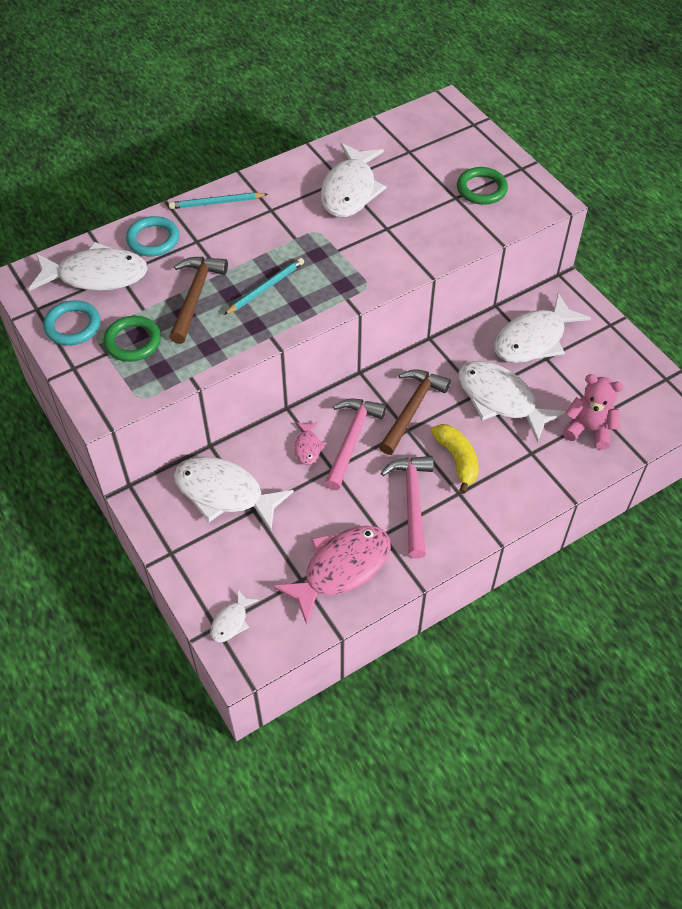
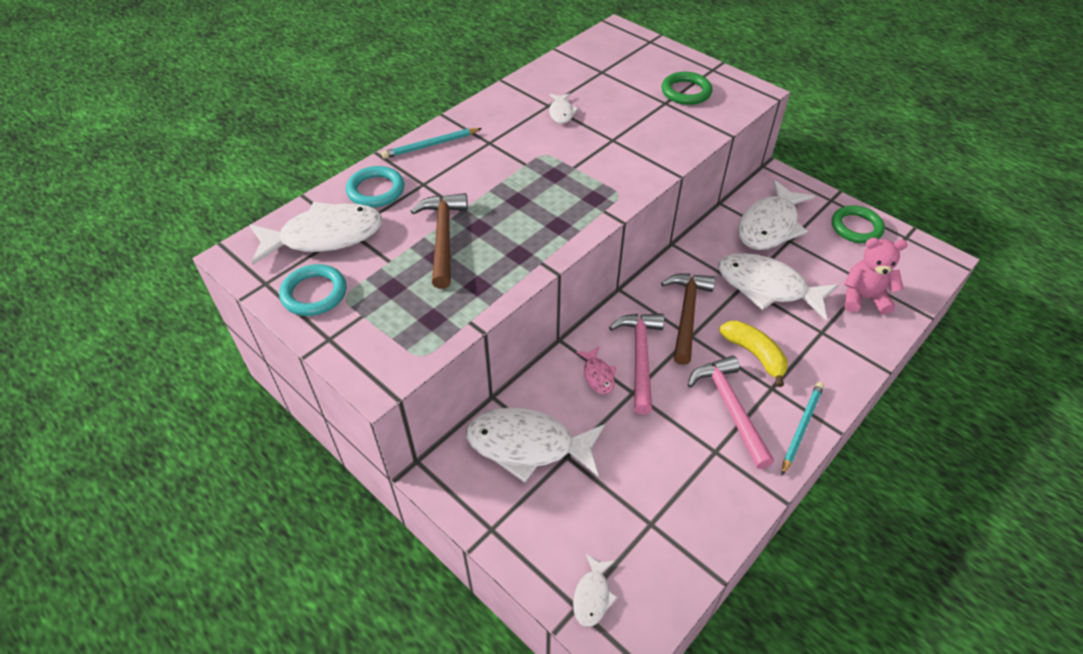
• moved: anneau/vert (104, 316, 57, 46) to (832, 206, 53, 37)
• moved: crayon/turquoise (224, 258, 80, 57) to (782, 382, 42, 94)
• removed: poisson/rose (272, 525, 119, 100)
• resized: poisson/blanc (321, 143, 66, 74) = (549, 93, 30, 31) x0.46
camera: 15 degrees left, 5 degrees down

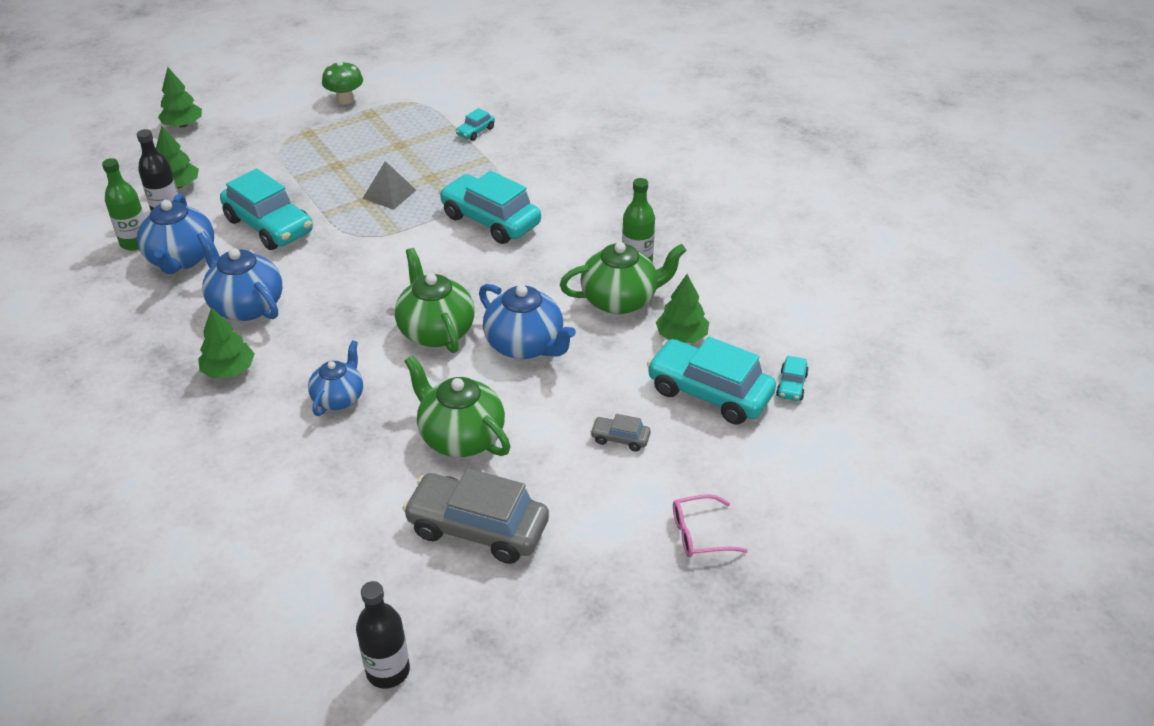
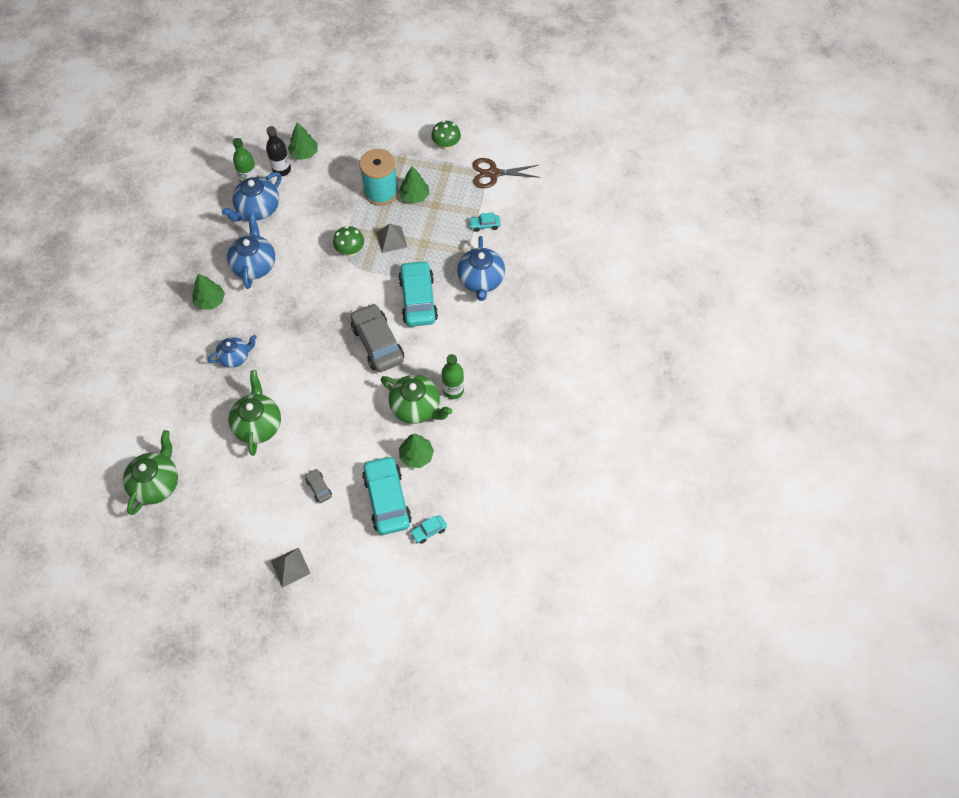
• moved: arbre/vert (158, 67, 44, 61) to (399, 167, 30, 37)
• removed: voiture/turquoise (220, 169, 93, 81)
• removed: bouteille/noir (356, 581, 54, 108)
• moved: théière/vert (395, 248, 80, 105) to (123, 430, 55, 85)
• moved: voiture/gris (402, 468, 147, 96) to (351, 303, 53, 69)
• moved: théière/bleu (479, 284, 97, 75) to (457, 236, 48, 65)
• replaced: lunettes/rose (673, 494, 75, 63) to pyramide/gris (271, 548, 40, 39)
• added: champignon/vert (333, 226, 31, 30)
• added: bobine/turquoise (359, 149, 39, 57)
• added: ciseaux/marron (472, 158, 68, 30)
camera: 45 degrees right, 20 degrees up

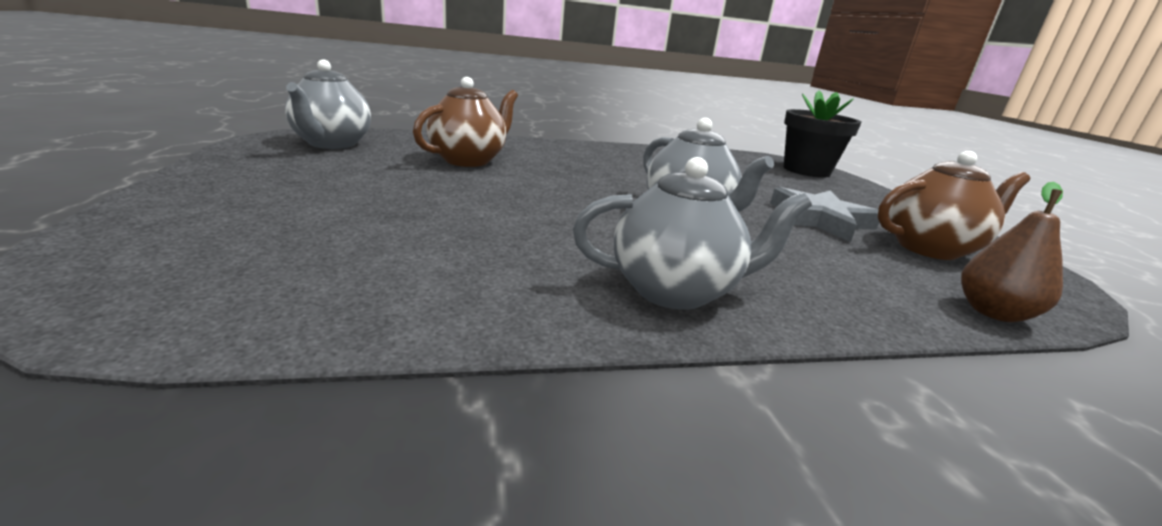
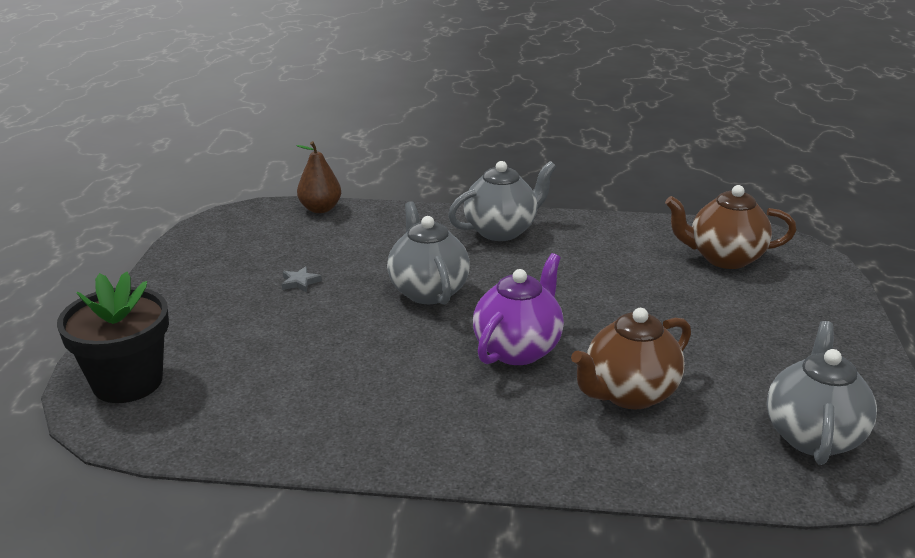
• turned: théière/gris (573, 157, 239, 153) = (448, 161, 108, 80) 135 degrees clockwise
• resized: étoile/gris (770, 187, 109, 55) = (282, 266, 40, 27) x0.42
• moved: théière/marron (878, 151, 152, 109) to (665, 185, 132, 84)
• added: théière/violet (473, 253, 91, 112)
camera: 160 degrees left, 5 degrees up

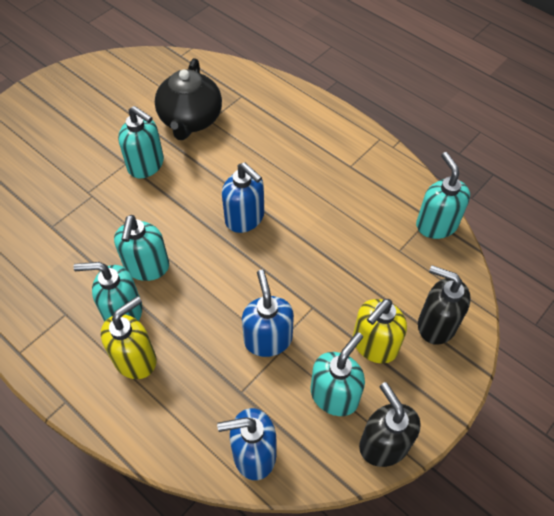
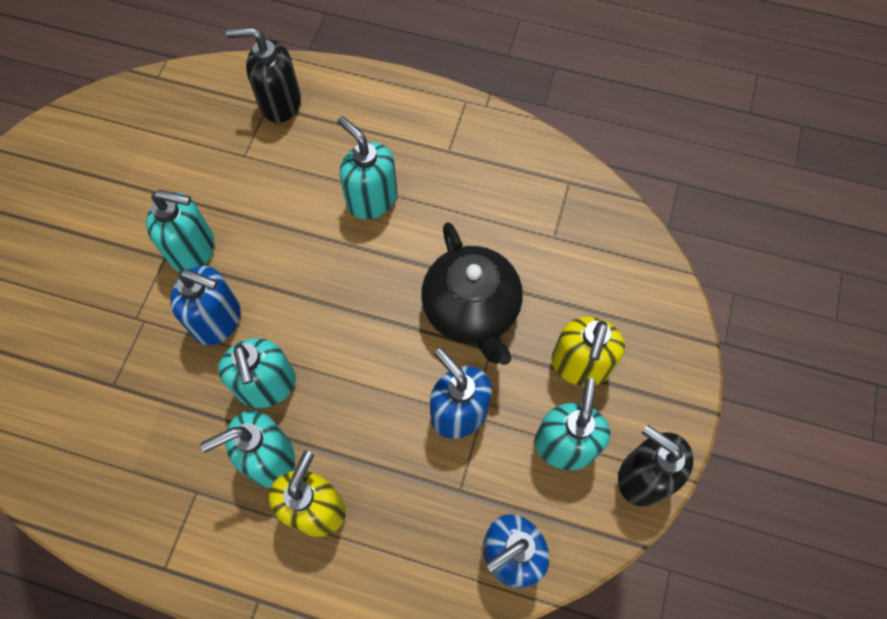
• moved: théière/noir (155, 58, 67, 82) to (421, 222, 102, 143)
• moved: distributeur de savon/bleu (222, 162, 42, 71) to (170, 266, 70, 79)
• moved: distributeur de savon/turquoise (416, 152, 54, 87) to (337, 116, 60, 104)
• moved: distributeur de savon/noir (418, 266, 53, 79) to (226, 27, 75, 96)
camera: 25 degrees left, 10 degrees up

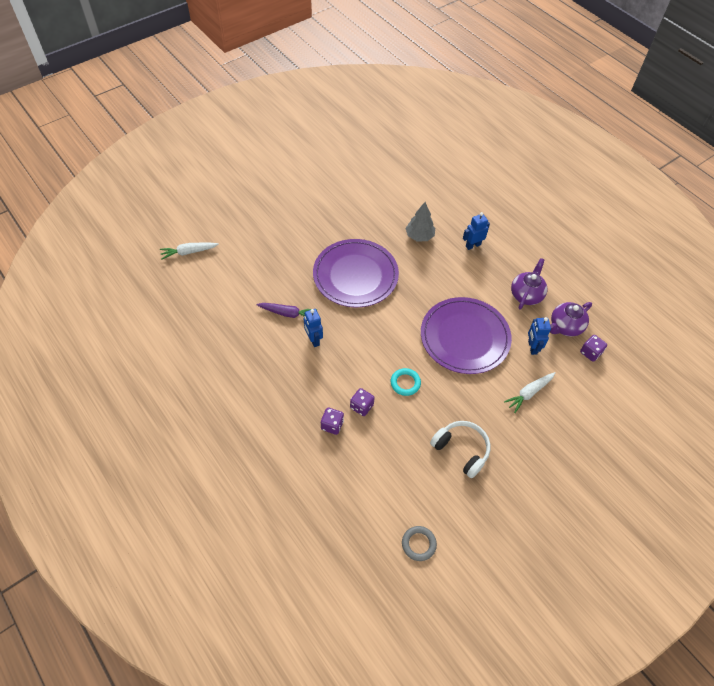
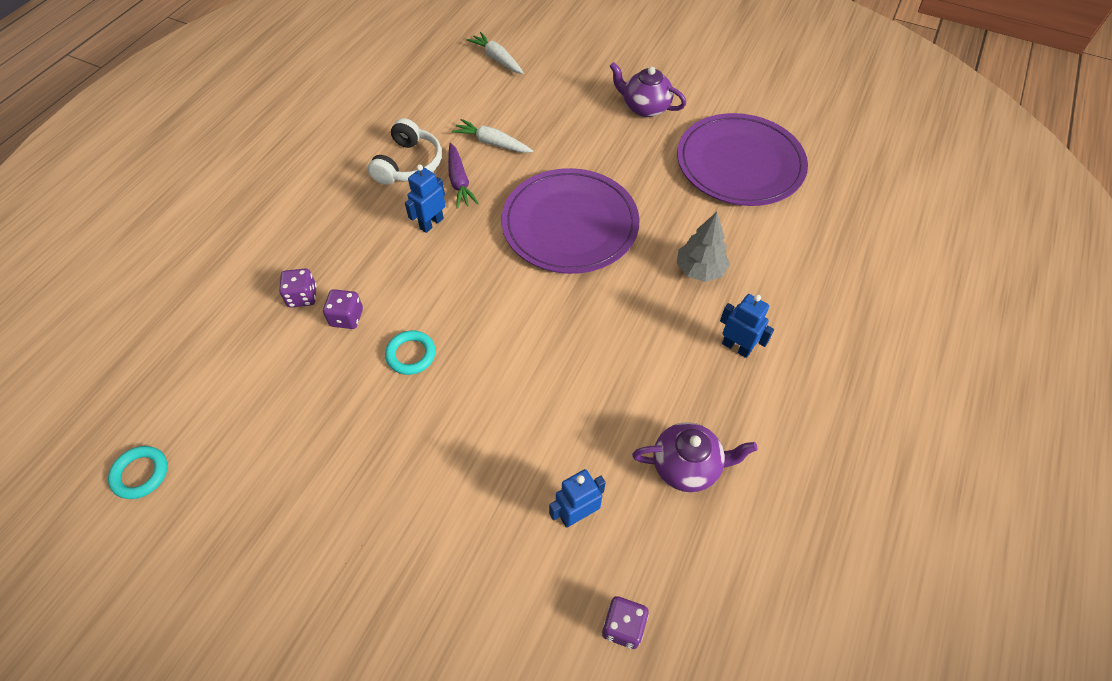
• recoloured: anneau/gris (402, 526, 35, 35) to anneau/turquoise (108, 446, 60, 53)
• moved: assiette/violet (421, 297, 91, 77) to (677, 113, 131, 93)
• moved: casque audio/blanc (430, 421, 60, 57) to (368, 118, 74, 67)
• moved: carotte/blanc (504, 372, 51, 41) to (451, 119, 82, 34)
• moved: théière/violet (550, 302, 42, 34) to (609, 62, 77, 55)
camera: 65 degrees right, 0 degrees up

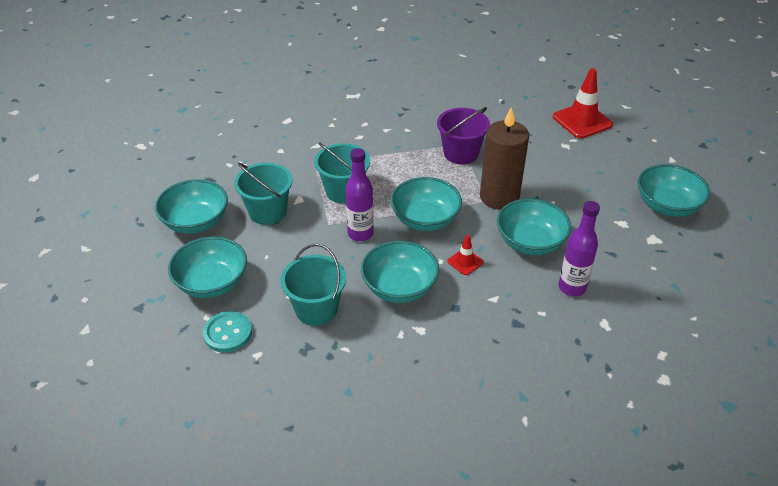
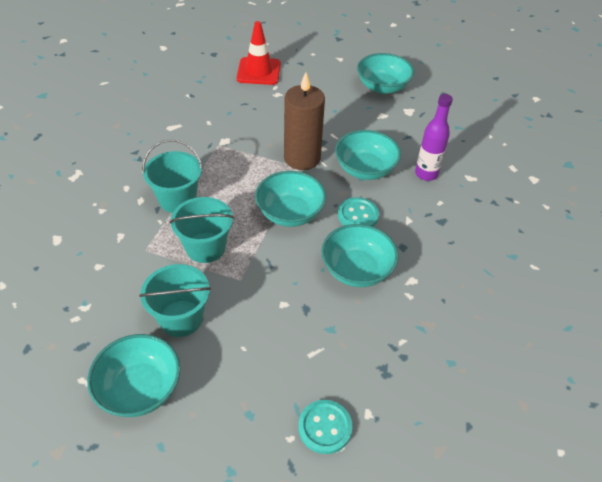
• removed: bol/turquoise (168, 237, 79, 61)
• moved: seau/turquoise (280, 244, 66, 82) to (142, 139, 61, 74)
• removed: bouteille/violet (345, 148, 29, 93)
• removed: seau/violet (437, 107, 53, 57)
• replaced: cône de chantier/rouge (447, 235, 37, 40) to bouton/turquoise (338, 197, 41, 30)
camera: 60 degrees left, 5 degrees up

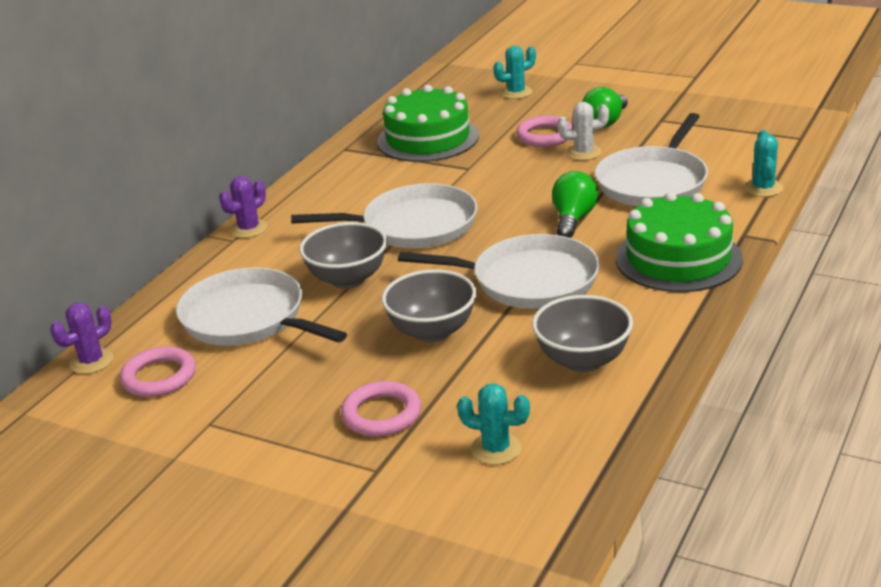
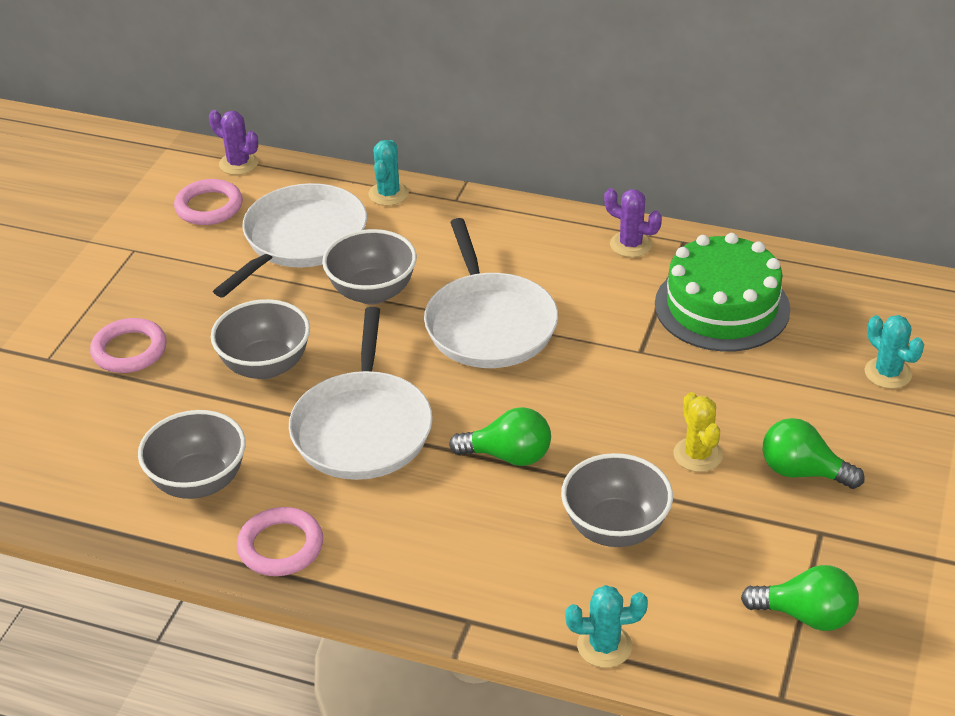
• moved: cactus/violet (219, 176, 49, 62) to (604, 188, 58, 69)
• moved: cactus/turquoise (457, 383, 73, 82) to (368, 140, 41, 66)
• moved: anneau/rose (516, 116, 57, 31) to (237, 507, 86, 69)
• recoloured: cactus/blanc (557, 102, 52, 58) to cactus/jaune (673, 392, 50, 80)
• replaced: poêle/blanc (595, 113, 113, 93) to bol/gris (561, 453, 112, 94)
• removed: gâteau/vert (616, 192, 127, 100)
• added: ampoule/vert (741, 565, 118, 66)
camera: 80 degrees right, 10 degrees up

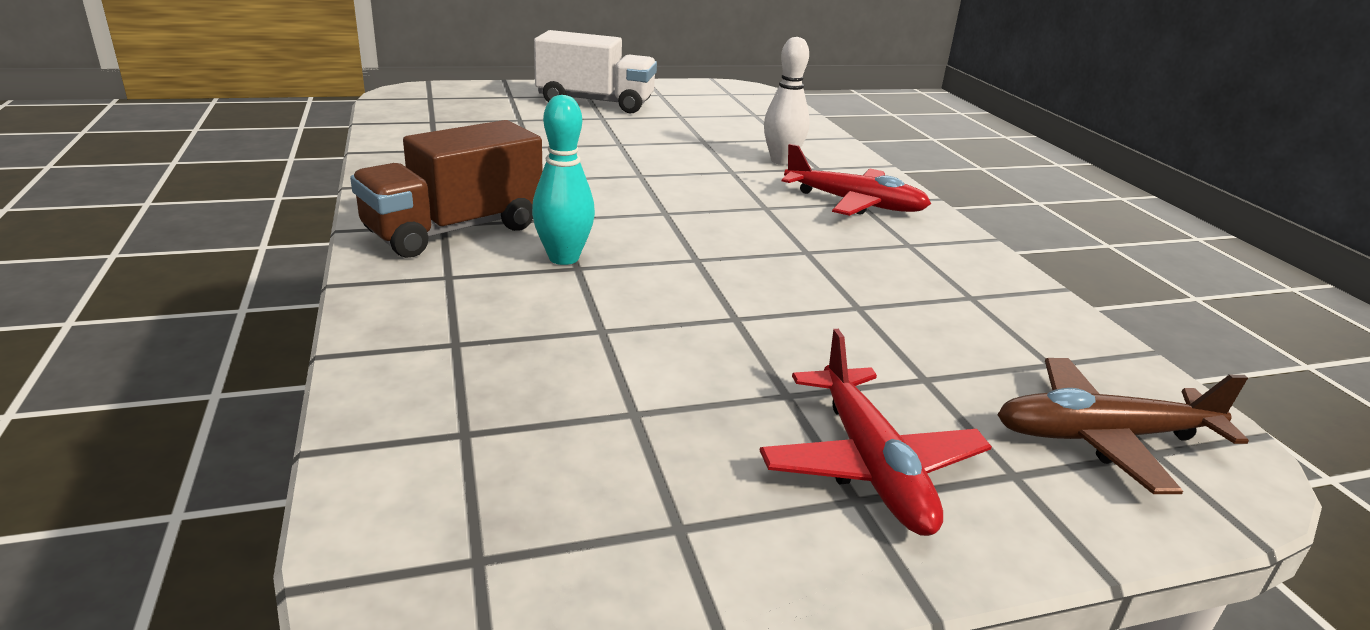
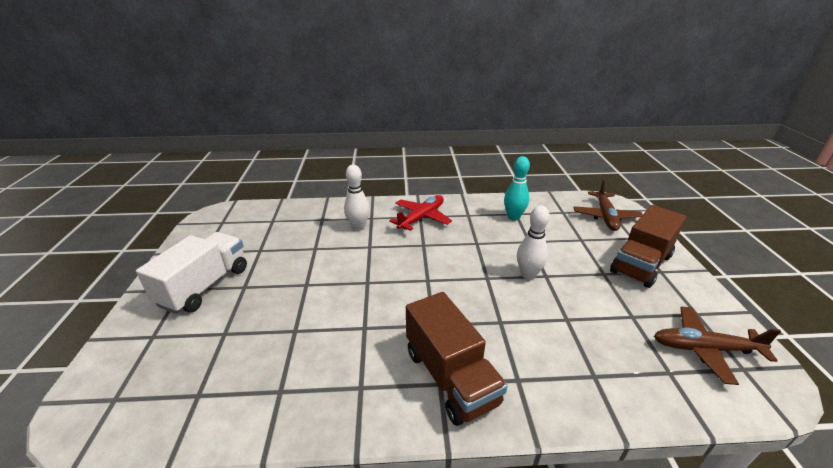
• moved: quille/turquoise (532, 95, 63, 170) to (504, 156, 26, 65)
• replaced: avion/rouge (759, 329, 233, 207) to camion/marron (610, 205, 76, 83)
• added: quille/blanc (517, 206, 33, 74)
• added: avion/marron (654, 307, 127, 78)
camera: 75 degrees left, 5 degrees up

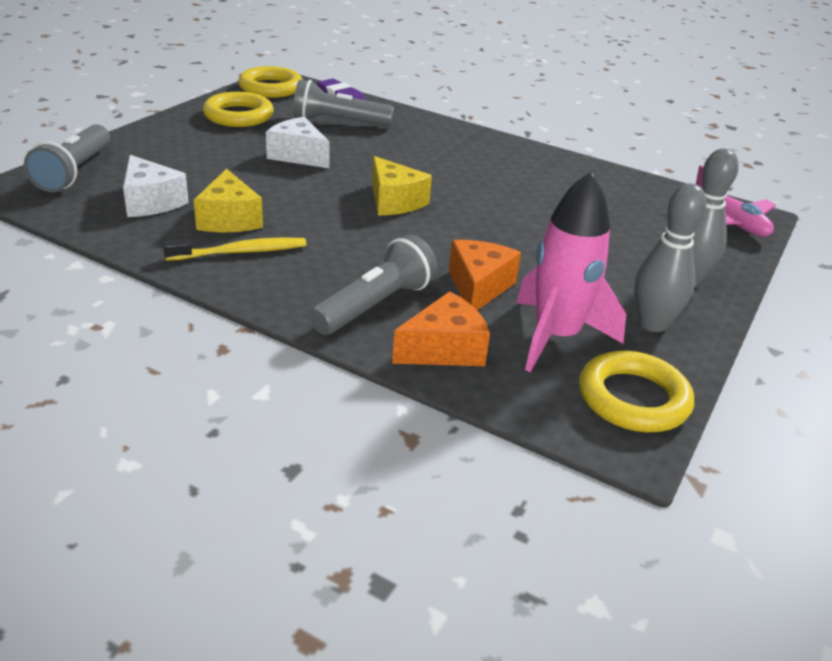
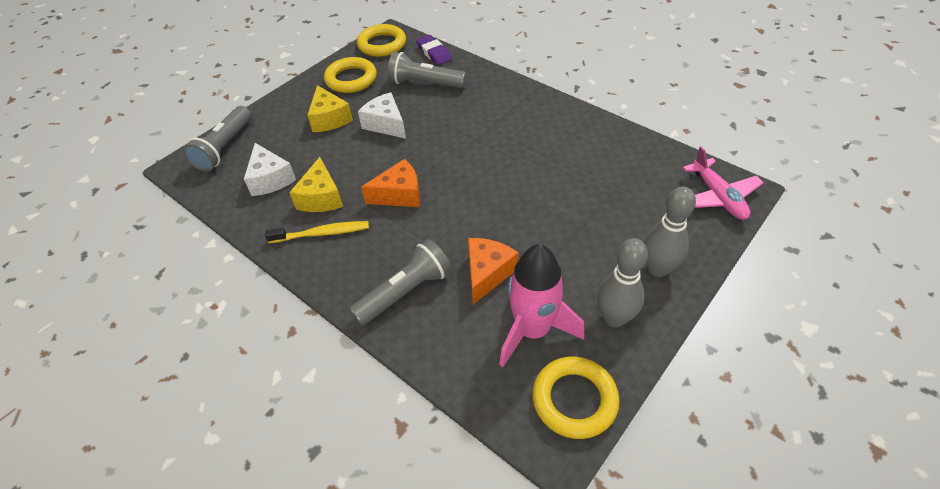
• moved: fromage/jaune (372, 156, 60, 60) to (307, 85, 46, 47)
• moved: fromage/orange (392, 291, 98, 75) to (361, 159, 59, 48)
camera: 15 degrees right, 15 degrees up

